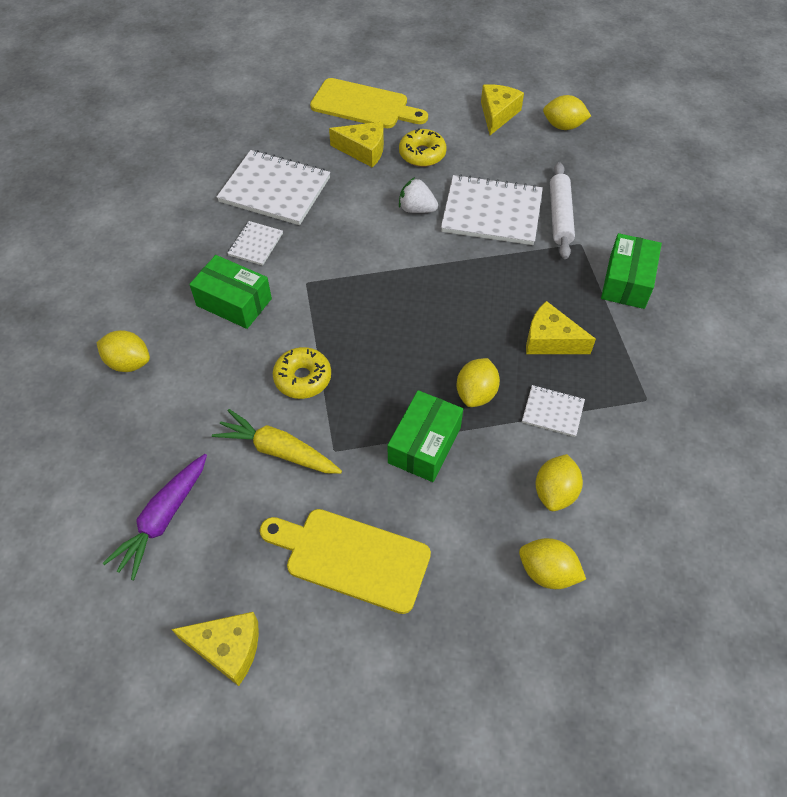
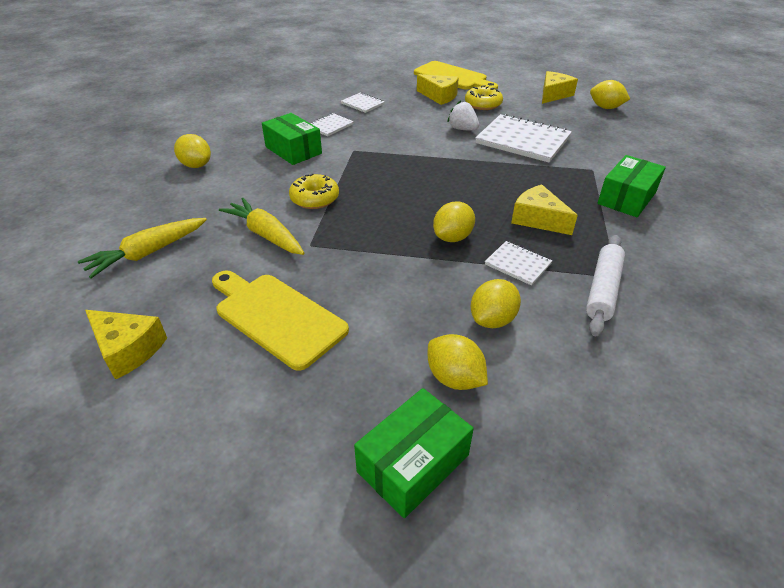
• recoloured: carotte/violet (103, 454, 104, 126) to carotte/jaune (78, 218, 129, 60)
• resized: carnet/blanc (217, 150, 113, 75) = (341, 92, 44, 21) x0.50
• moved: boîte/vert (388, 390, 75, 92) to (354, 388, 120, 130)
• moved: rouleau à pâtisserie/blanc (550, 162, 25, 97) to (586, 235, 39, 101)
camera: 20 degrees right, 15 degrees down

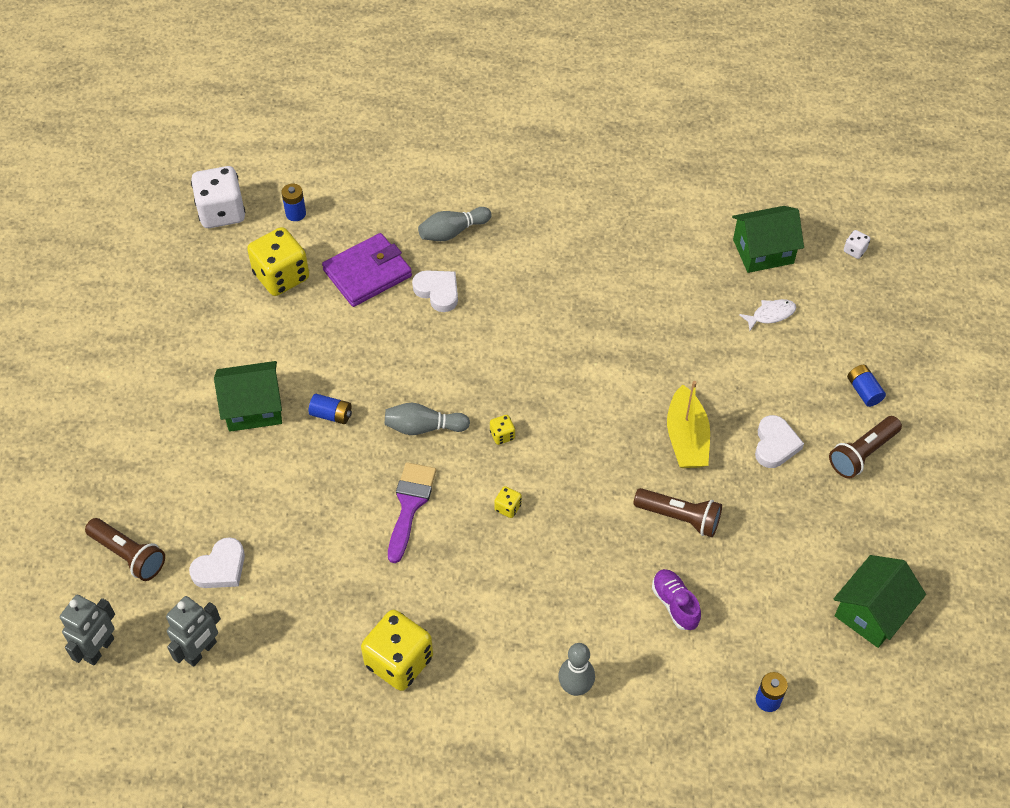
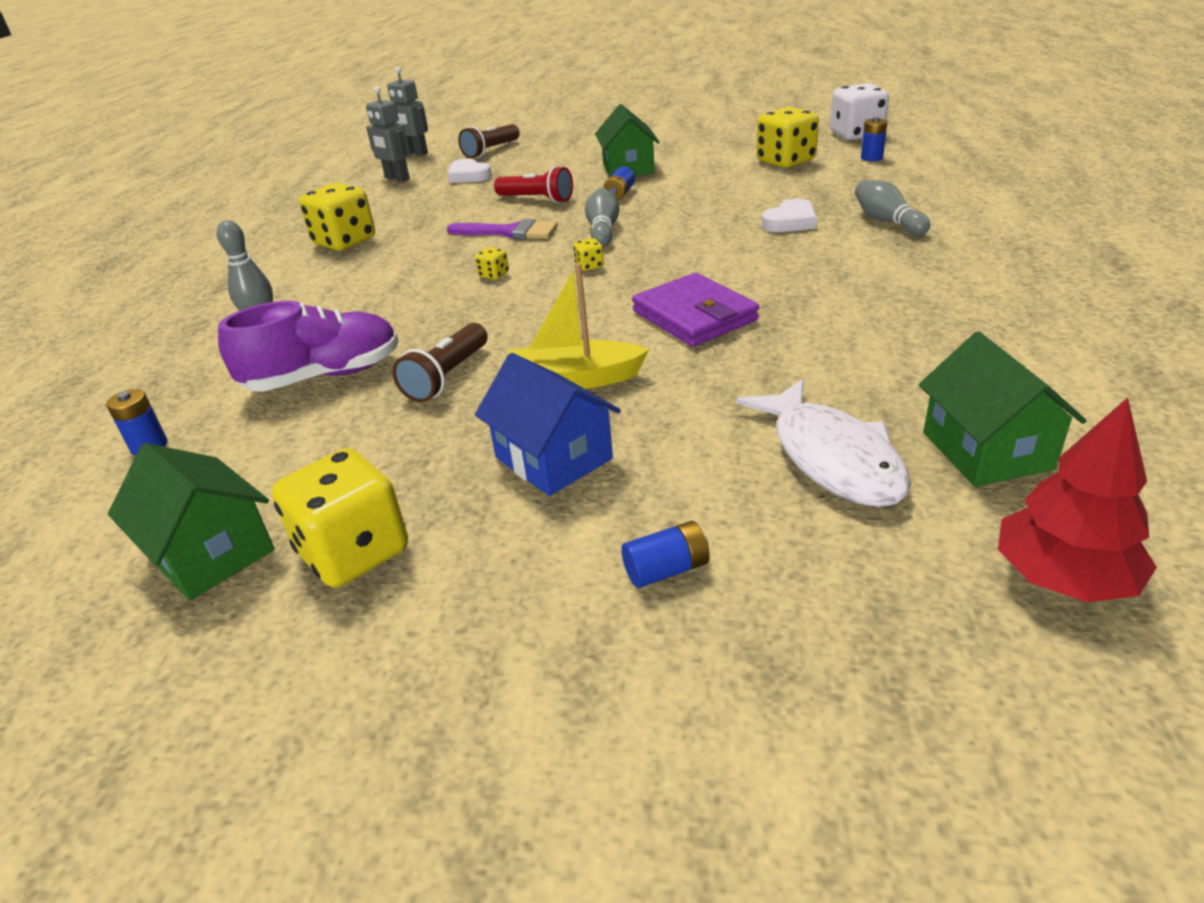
• moved: portefeuille/violet (322, 233, 90, 74) to (632, 273, 127, 74)
• resized: chaussure/violet (652, 569, 49, 61) = (218, 301, 181, 91) x1.76
• resized: poisson/blanc (739, 299, 57, 32) = (736, 379, 175, 128) x2.04
• replaced: cœur/blanc (755, 415, 49, 53) to maison/bleu (475, 353, 146, 143)
• removed: lampe de poche/marron (829, 416, 73, 63)
• replaced: dé/blanc (843, 230, 27, 29) to arbre/rouge (998, 397, 159, 206)
• added: dé/jaune (272, 448, 136, 140)
• added: lampe de poche/rouge (494, 166, 79, 37)
camera: 95 degrees right, 20 degrees down

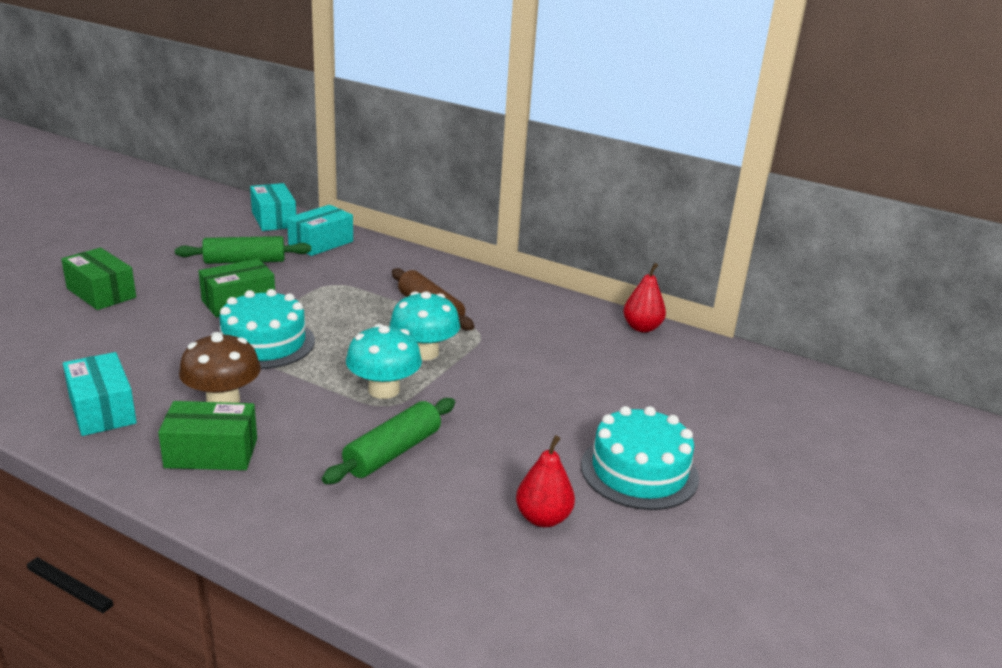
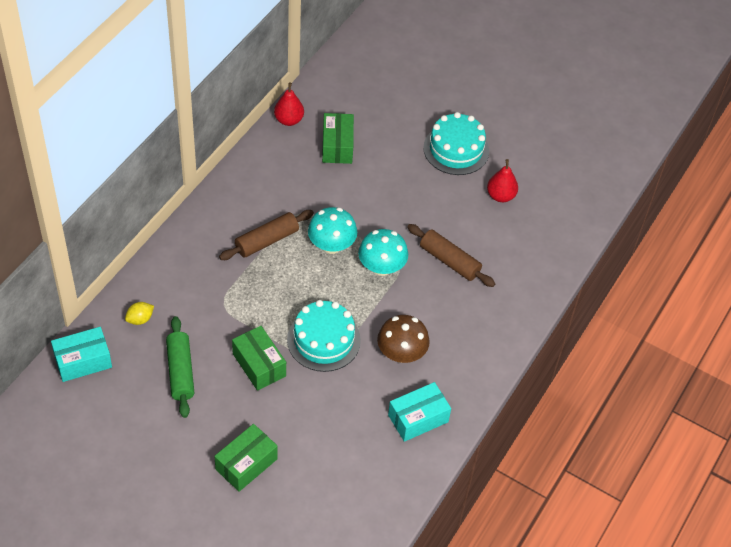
• moved: boîte/vert (158, 401, 99, 69) to (322, 113, 32, 51)
• replaced: boîte/turquoise (287, 205, 66, 51) to citron/jaune (125, 302, 29, 23)
• recoloured: rouleau à pâtisserie/vert (322, 398, 133, 86) to rouleau à pâtisserie/marron (407, 224, 88, 63)
camera: 90 degrees left, 25 degrees up

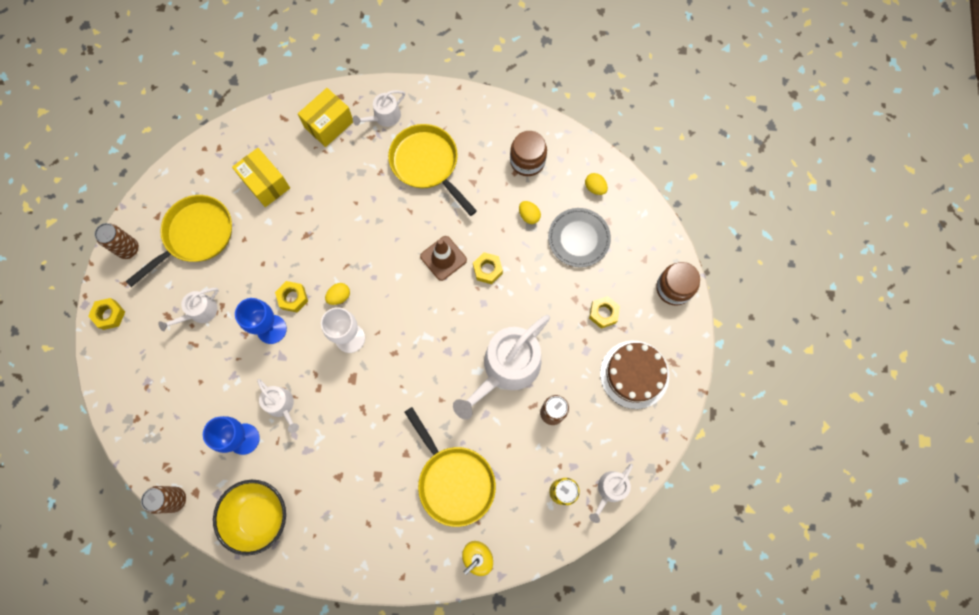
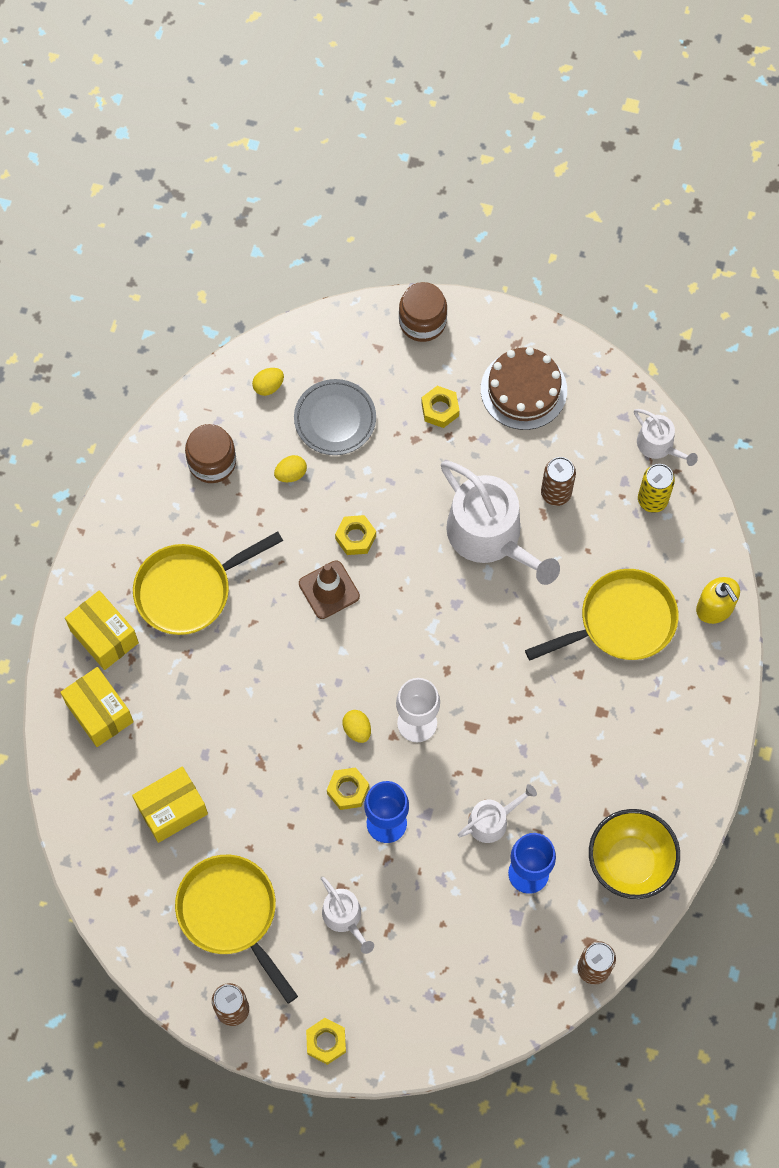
• replaced: arrosoir/blanc (353, 90, 52, 37) to boîte/jaune (65, 590, 74, 80)
camera: 80 degrees left, 5 degrees down

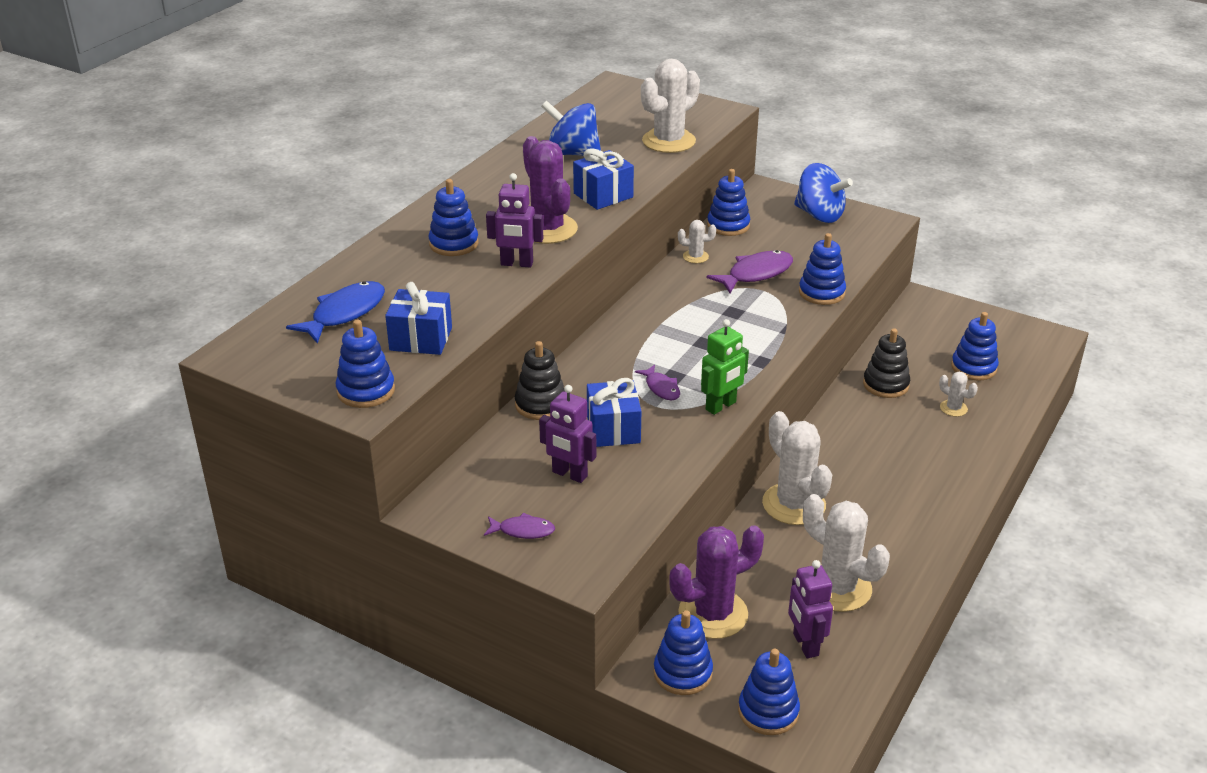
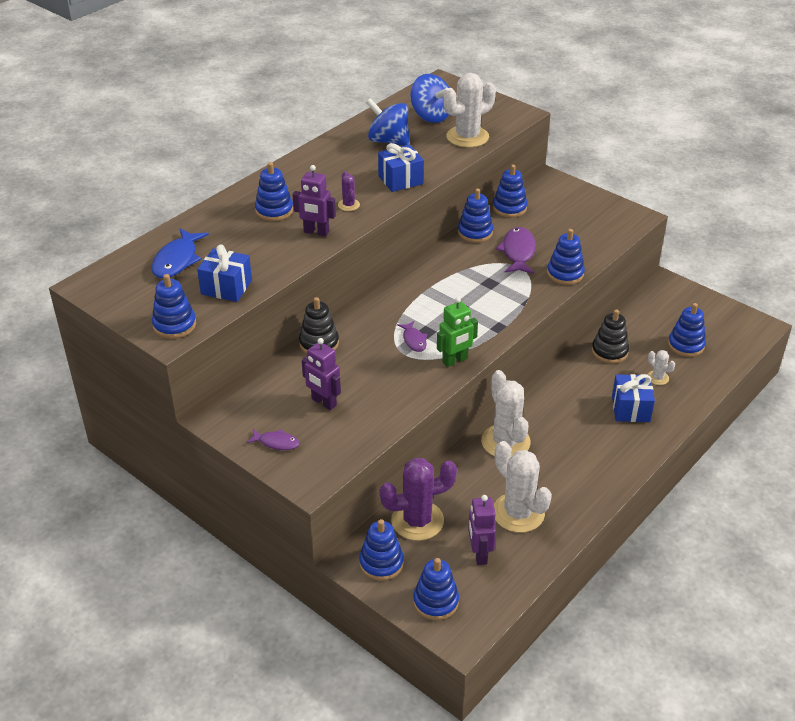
• turned: poisson/bleu (286, 281, 99, 63) = (152, 228, 57, 50) 150 degrees clockwise
• resized: cactus/violet (523, 136, 55, 108) = (338, 171, 22, 40) x0.47
• moved: cadeau/bleu (587, 378, 54, 69) to (612, 374, 43, 48)
• replaced: cactus/blanc (678, 220, 38, 43) to jouet à empiler/bleu (458, 189, 35, 54)
• turned: poisson/violet (707, 250, 86, 43) = (496, 227, 40, 47) 60 degrees counterclockwise
• moved: toupie/bleu (794, 163, 59, 60) to (410, 74, 39, 49)
camera: 10 degrees right, 5 degrees up

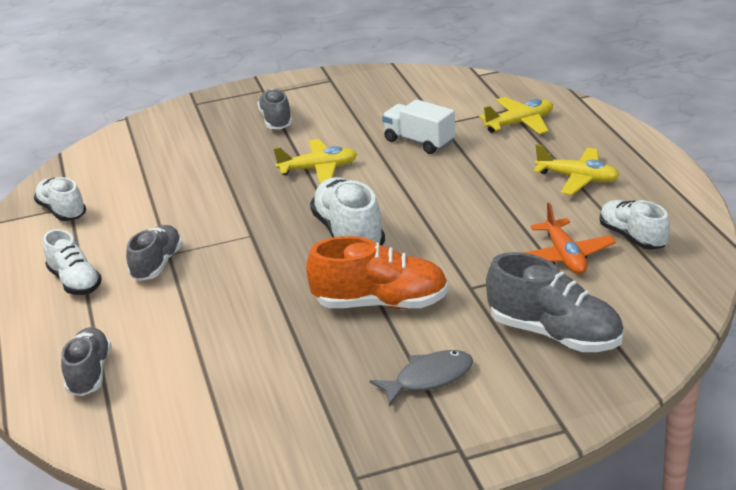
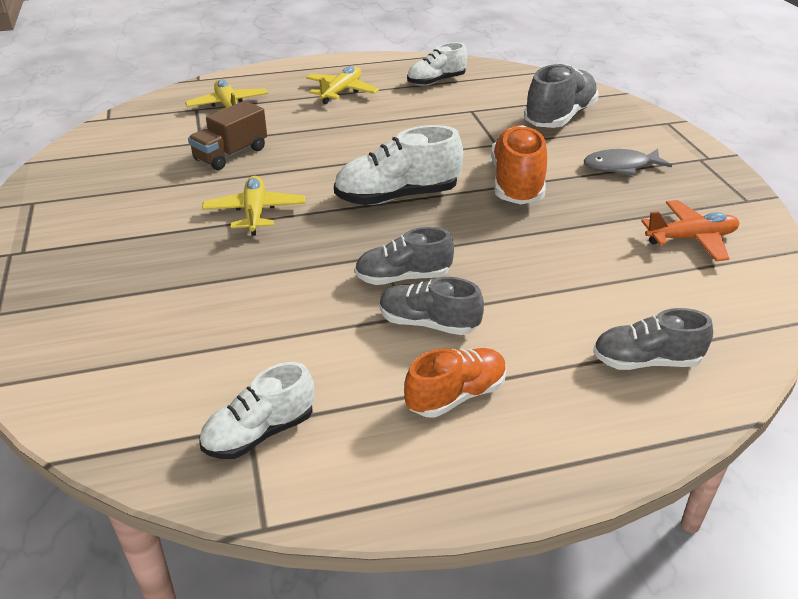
• recoloured: chaussure/blanc (43, 229, 59, 66) to chaussure/orange (404, 348, 103, 70)
• moved: chaussure/gris (257, 89, 35, 40) to (355, 227, 99, 58)
• turned: poisson/gris (370, 350, 103, 57) = (584, 149, 88, 27) 75 degrees counterclockwise
• recoloured: camion/blanc (382, 99, 73, 55) to camion/marron (188, 101, 79, 69)
• moved: avion/orange (523, 203, 93, 71) to (641, 200, 98, 61)
camera: 90 degrees left, 5 degrees up

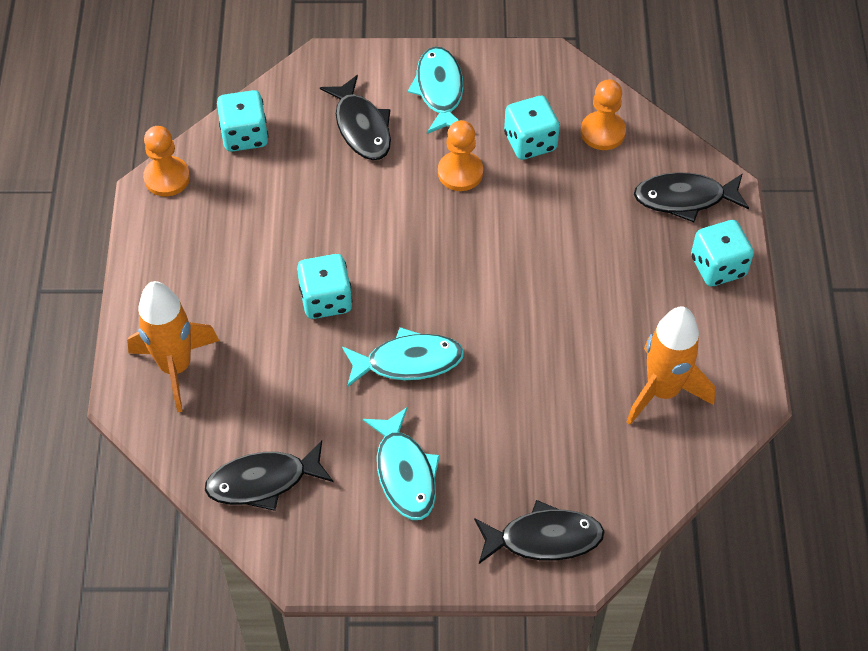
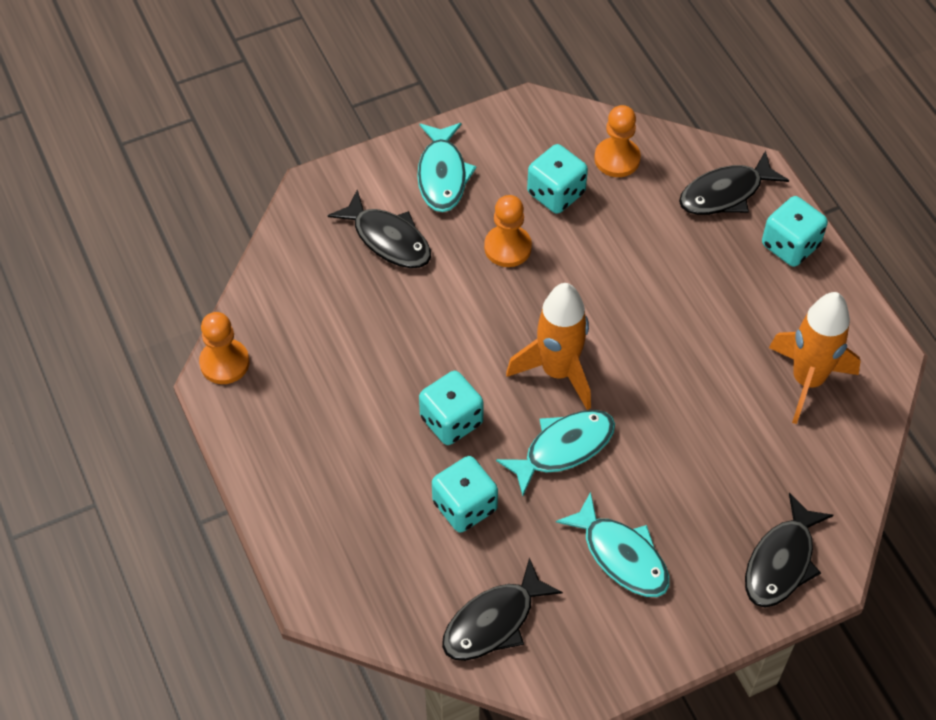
• moved: fusée/orange (127, 281, 92, 131) to (506, 283, 85, 127)
• moved: dé/turquoise (217, 90, 51, 62) to (432, 456, 66, 77)
• turned: poisson/turquoise (408, 47, 55, 87) = (417, 123, 60, 89) 150 degrees counterclockwise
• turned: poisson/noir (474, 500, 131, 64) = (745, 493, 89, 115) 150 degrees clockwise
camera: 25 degrees left, 0 degrees up

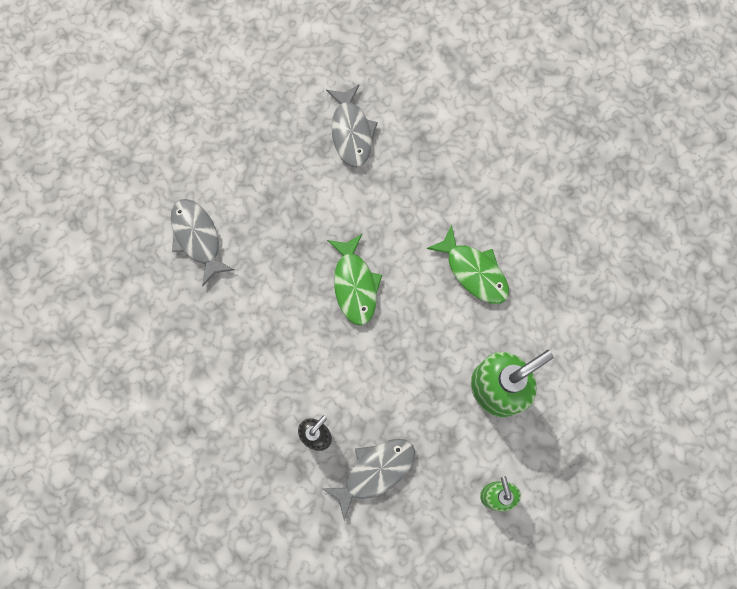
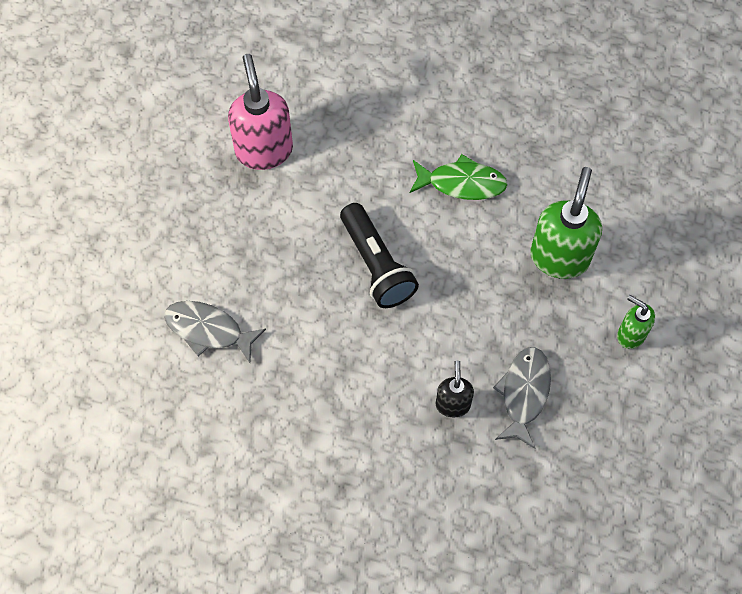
• replaced: poisson/gris (326, 84, 52, 83) to distributeur de savon/rose (228, 54, 65, 116)
• replaced: poisson/vert (327, 234, 55, 91) to lampe de poche/noir (340, 203, 79, 105)
camera: 40 degrees left, 10 degrees down

